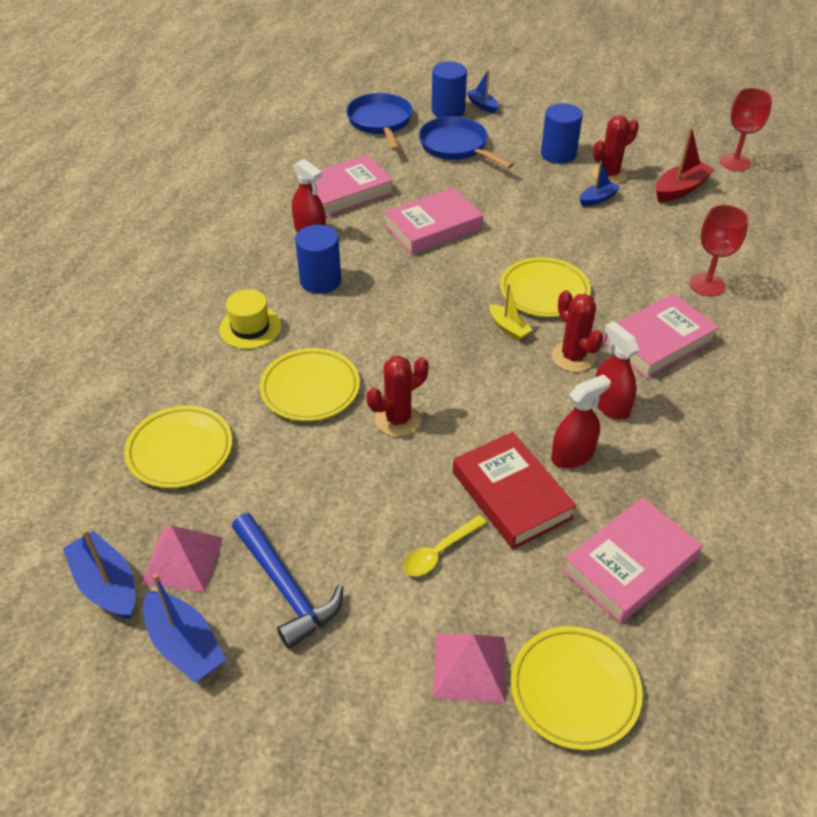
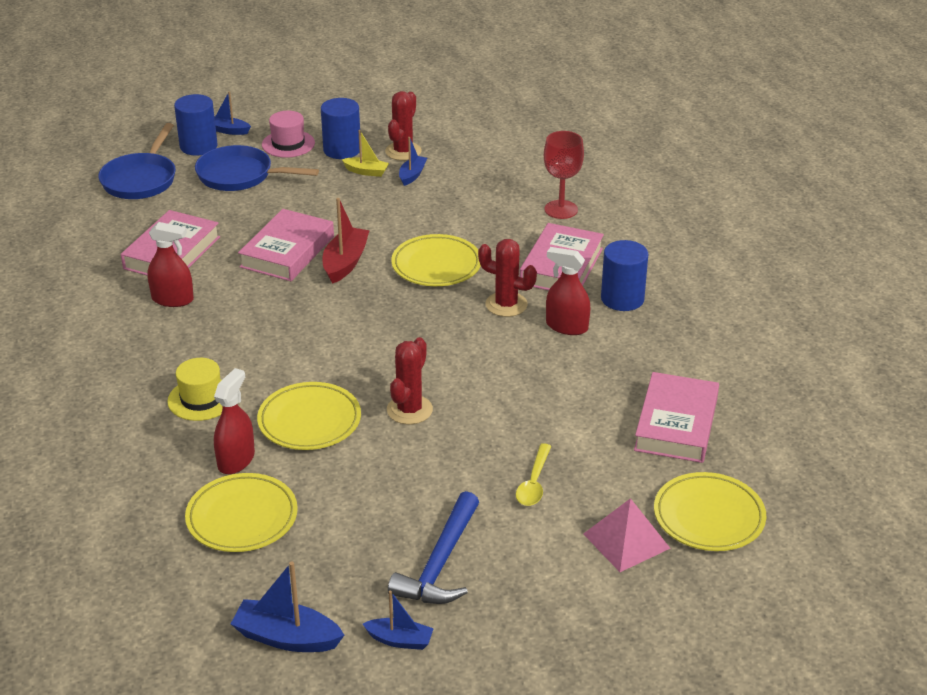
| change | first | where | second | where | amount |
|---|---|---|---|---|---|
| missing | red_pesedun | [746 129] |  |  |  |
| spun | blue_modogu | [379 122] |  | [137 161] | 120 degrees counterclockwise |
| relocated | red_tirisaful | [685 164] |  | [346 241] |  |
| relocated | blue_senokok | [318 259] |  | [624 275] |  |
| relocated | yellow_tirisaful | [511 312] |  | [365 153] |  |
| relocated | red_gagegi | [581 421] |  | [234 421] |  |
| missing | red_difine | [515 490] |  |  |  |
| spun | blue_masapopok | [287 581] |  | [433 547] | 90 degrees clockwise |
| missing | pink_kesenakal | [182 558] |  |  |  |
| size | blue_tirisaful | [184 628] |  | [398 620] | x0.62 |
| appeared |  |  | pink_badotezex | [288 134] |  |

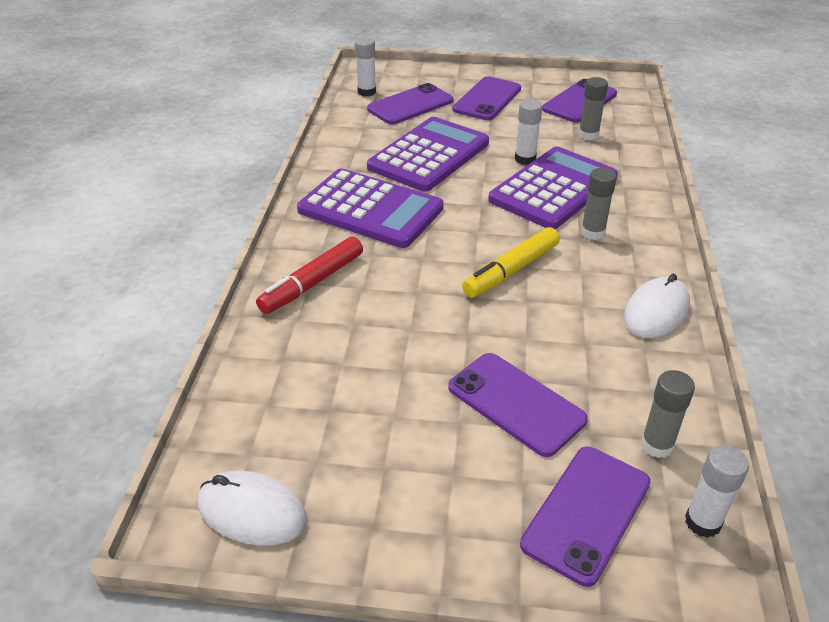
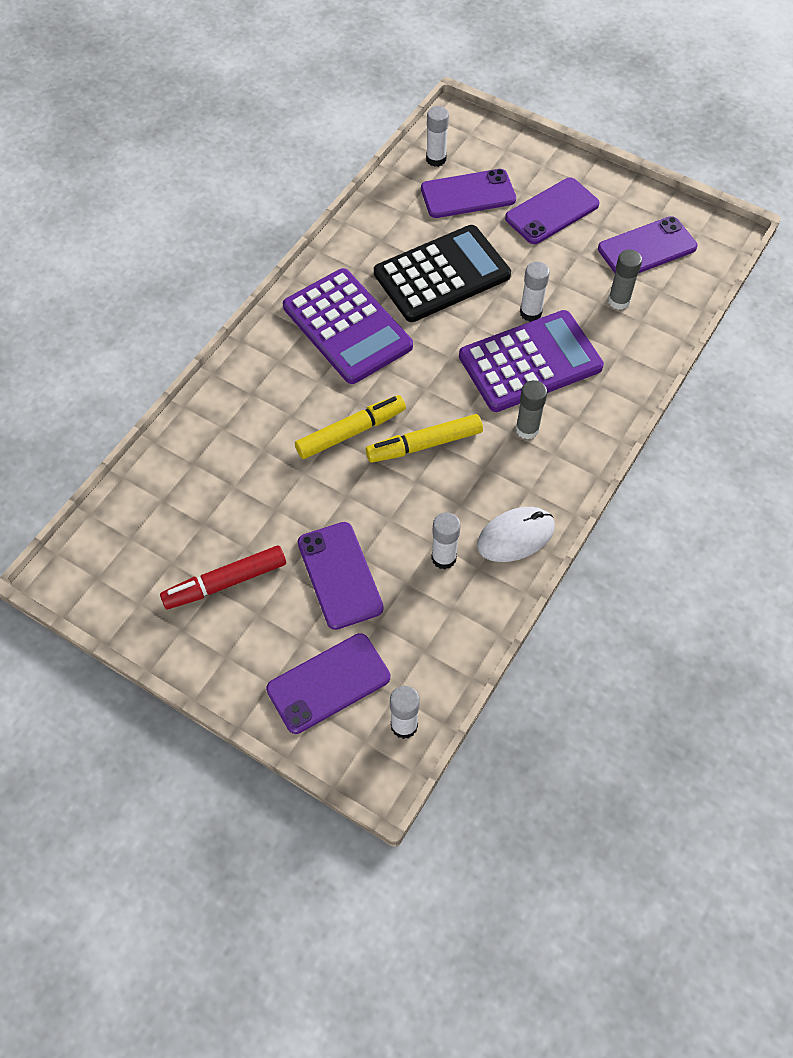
| change | first | where | second | where | amount |
|---|---|---|---|---|---|
| colour | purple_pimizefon | [428 154] | black_pimizefon | [442 273] |  |
| relocated | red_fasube | [309 275] |  | [223 577] |  |
| missing | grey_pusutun | [668 414] |  |  |  |
| missing | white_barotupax | [252 508] |  |  |  |
| appeared |  |  | yellow_fasube | [350 427] |  |
| appeared |  |  | white_pusutun | [446 540] |  |

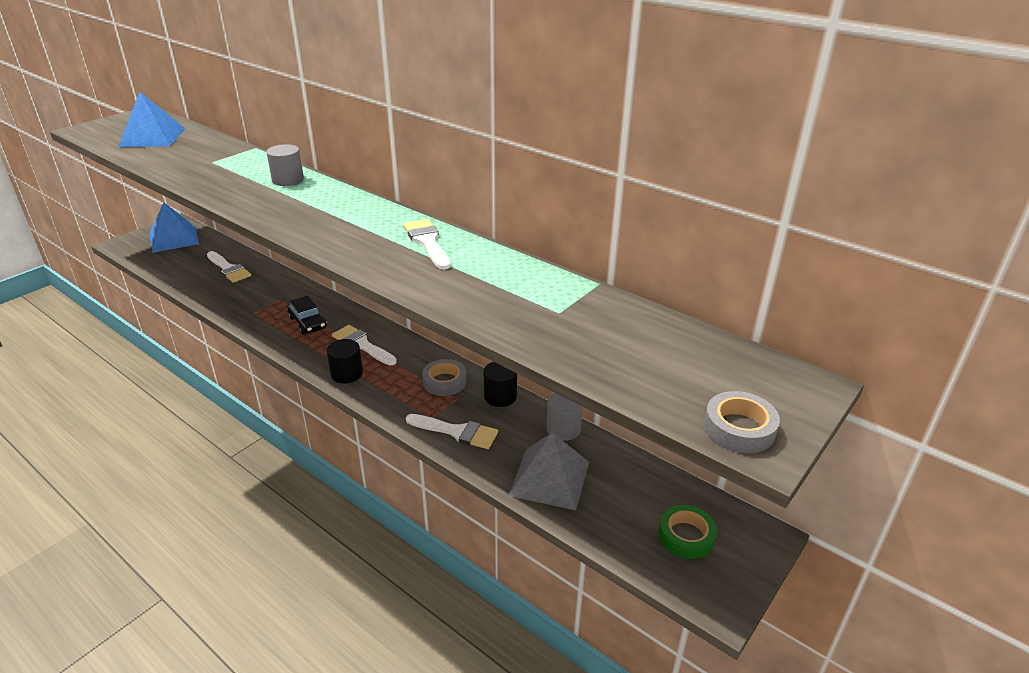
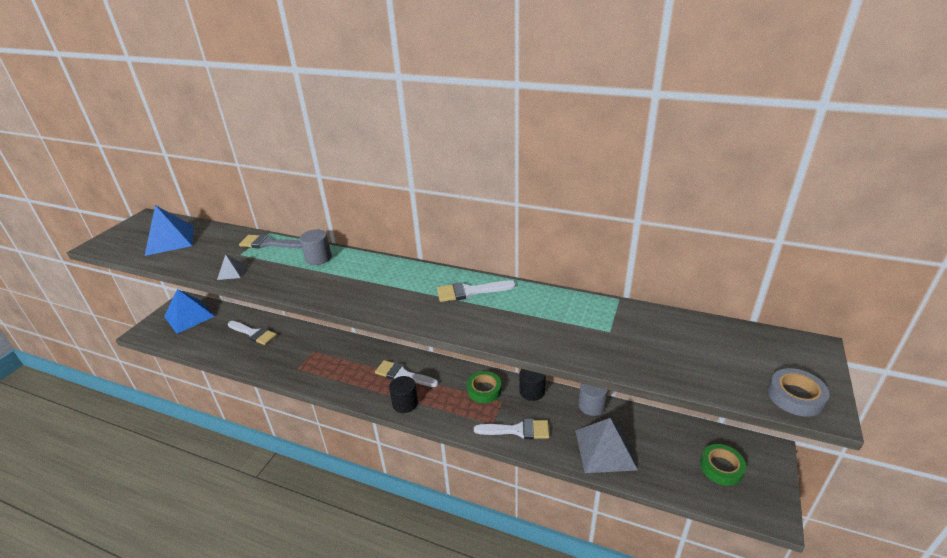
| change | first | where | second | where | amount |
|---|---|---|---|---|---|
| spun | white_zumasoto | [426 244] |  | [476 291] | 60 degrees counterclockwise |
| missing | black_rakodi | [307 315] |  |  |  |
| colour | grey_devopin | [444 377] | green_devopin | [484 387] |  |
| appeared |  |  | grey_zumasoto | [270 241] |  |
| appeared |  |  | grey_kesenakal | [231 267] |  |

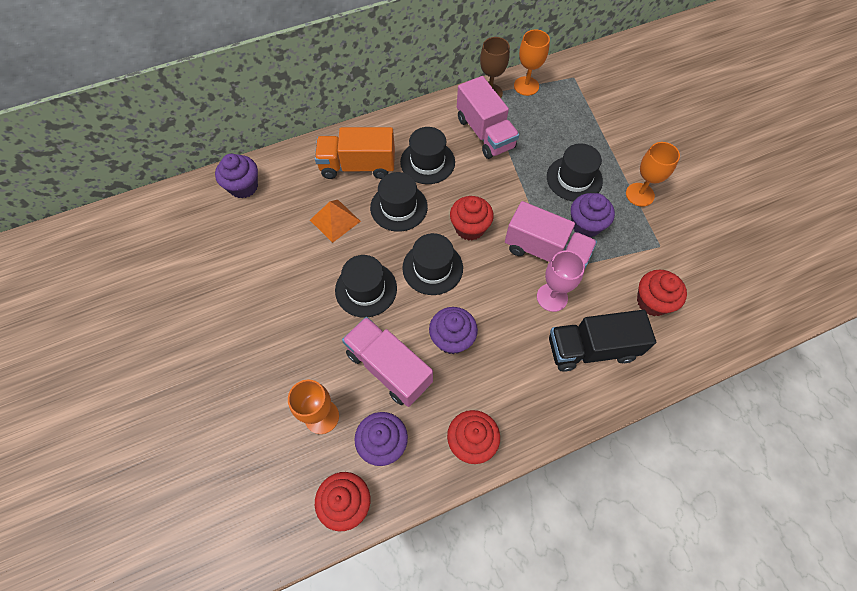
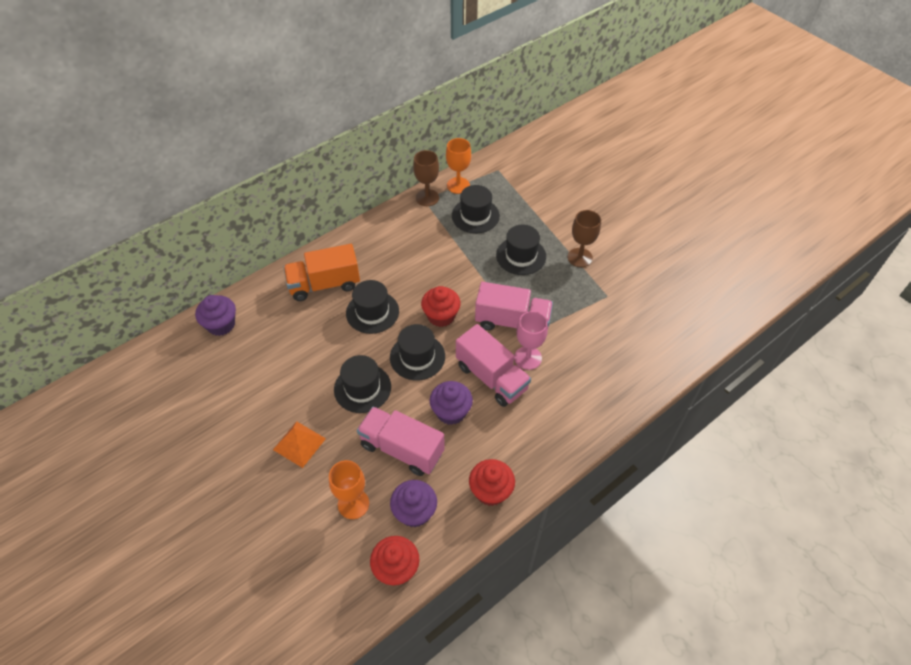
| change | first | where | second | where | amount |
|---|---|---|---|---|---|
| relocated | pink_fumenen | [488 117] |  | [493 365] |  |
| relocated | black_badotezex | [427 155] |  | [476 209] |  |
| colour | orange_pesedun | [653 174] | brown_pesedun | [584 238] |  |
| missing | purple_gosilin | [593 215] |  |  |  |
| relocated | orange_kesenakal | [335 221] |  | [299 444] |  |
| missing | red_gosilin | [662 293] |  |  |  |
| missing | black_fumenen | [602 340] |  |  |  |

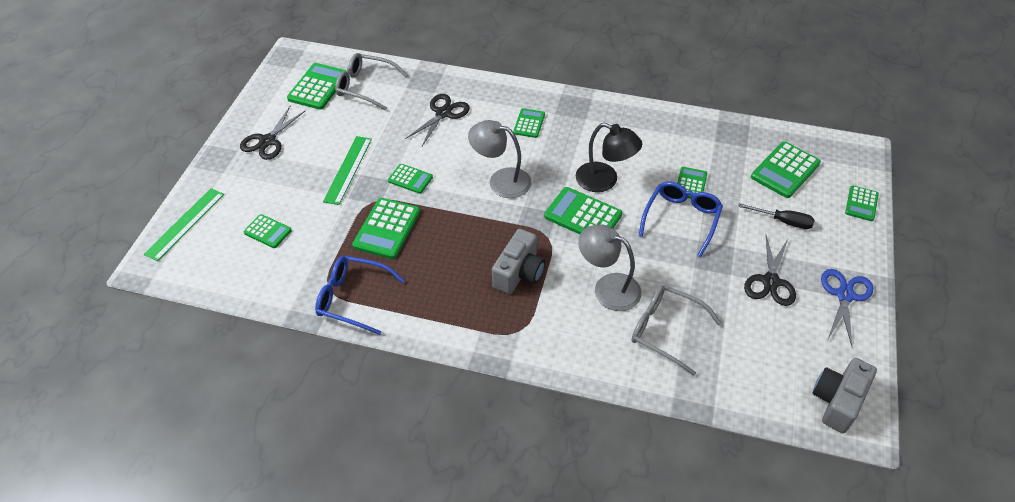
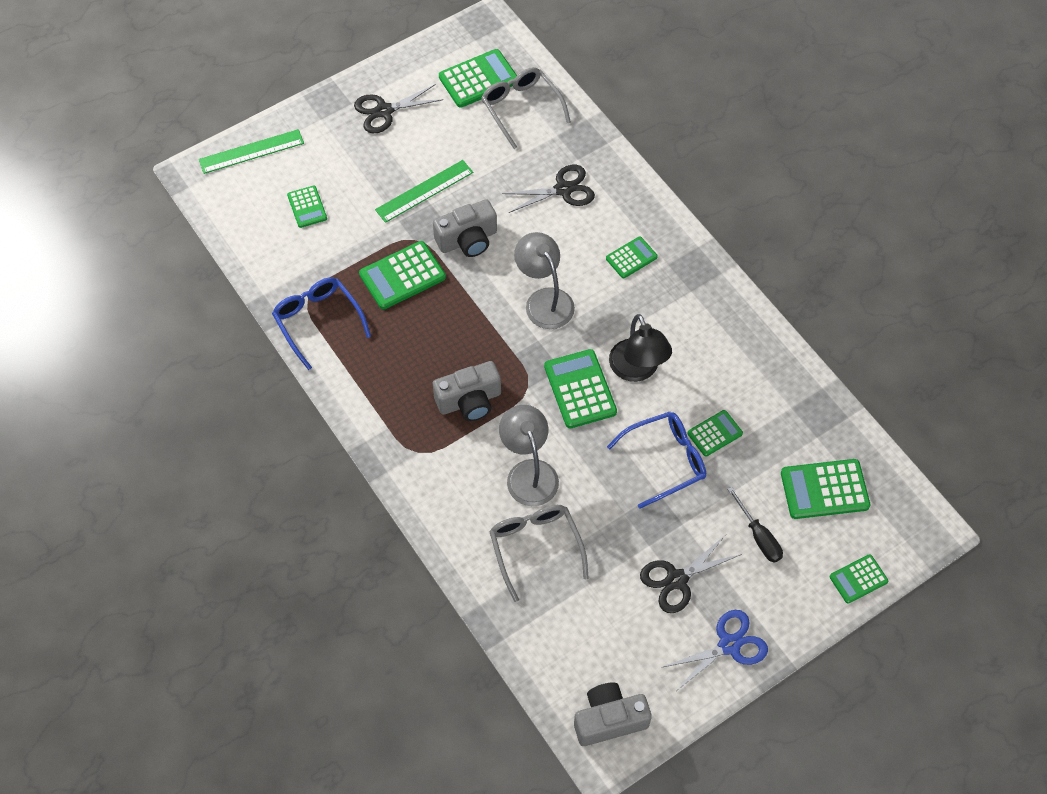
| change | first | where | second | where | amount |
|---|---|---|---|---|---|
| exchanged | green_pimizefon | [410 179] | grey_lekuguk | [465 228] |  |

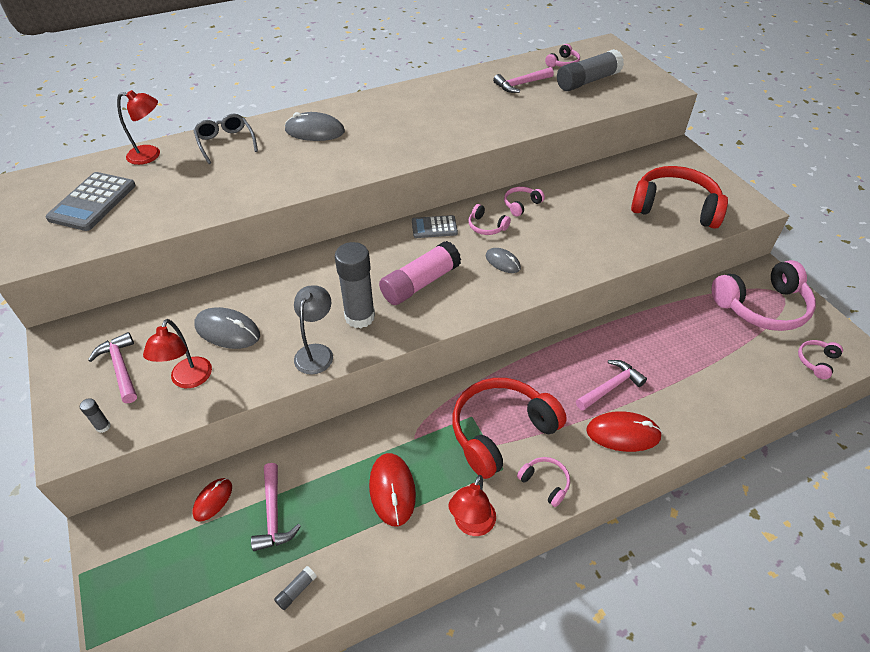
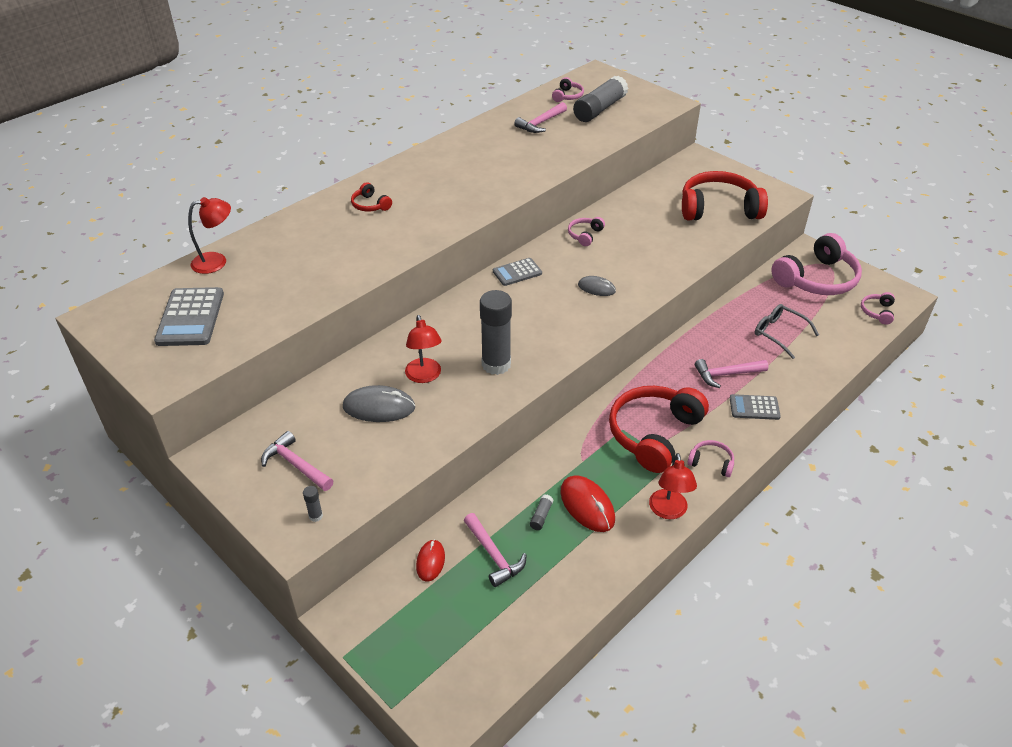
| change | first | where | second | where | amount |
|---|---|---|---|---|---|
| exchanged | grey_barotupax | [315 126] | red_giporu | [371 196] |  |
| relocated | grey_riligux | [225 139] |  | [787 331] |  |
| missing | pink_giporu | [489 219] |  |  |  |
| missing | pink_pusutun | [420 273] |  |  |  |
| missing | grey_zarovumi | [313 330] |  |  |  |
| relocated | red_zarovumi | [177 353] |  | [423 349] |  |
| spun | pink_masapopok | [611 385] |  | [731 373] | 135 degrees counterclockwise |
| exchanged | red_barotupax | [624 431] | grey_pimizefon | [755 407] |  |
| relocated | grey_pusutun | [295 588] |  | [541 512] |  |

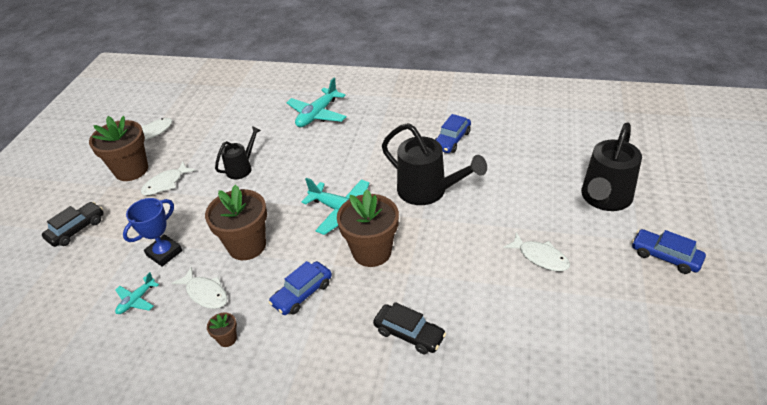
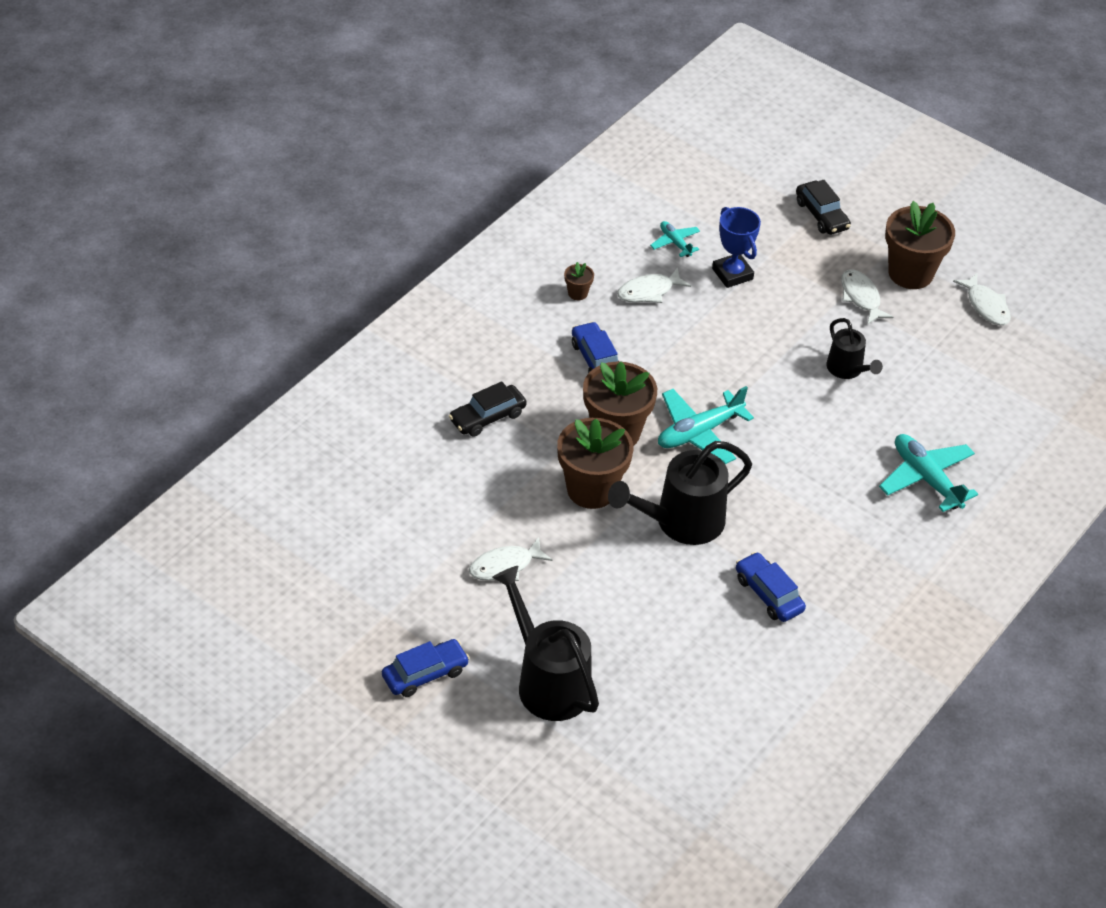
| change | first | where | second | where | amount |
|---|---|---|---|---|---|
| relocated | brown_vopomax | [236 222] |  | [595 463] |  |

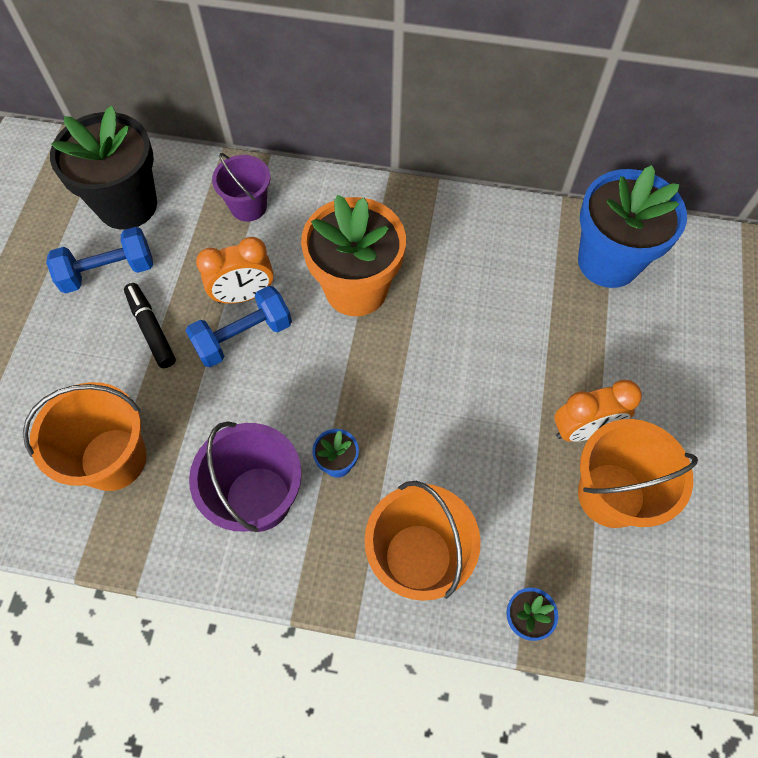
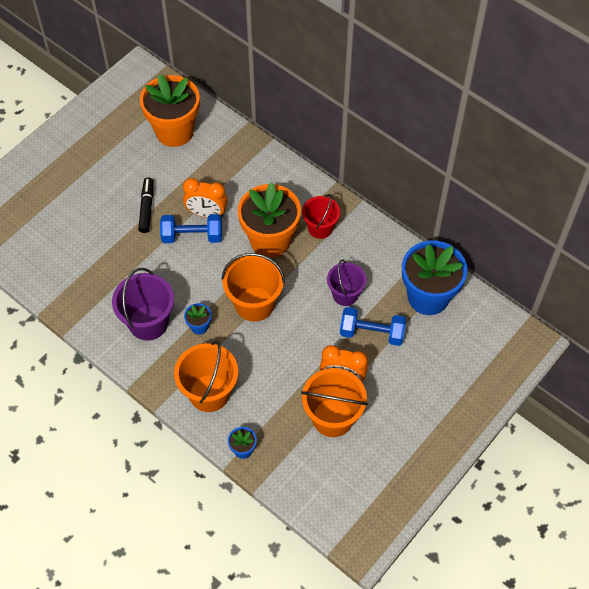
| change | first | where | second | where | amount |
|---|---|---|---|---|---|
| colour | black_vopomax | [103 168] | orange_vopomax | [170 110] |  |
| relocated | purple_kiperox | [241 187] |  | [347 282] |  |
| relocated | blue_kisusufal | [99 260] |  | [373 326] |  |
| relocated | orange_kiperox | [85 436] |  | [253 287] |  |
| appeared |  |  | red_kiperox | [321 216] |  |

